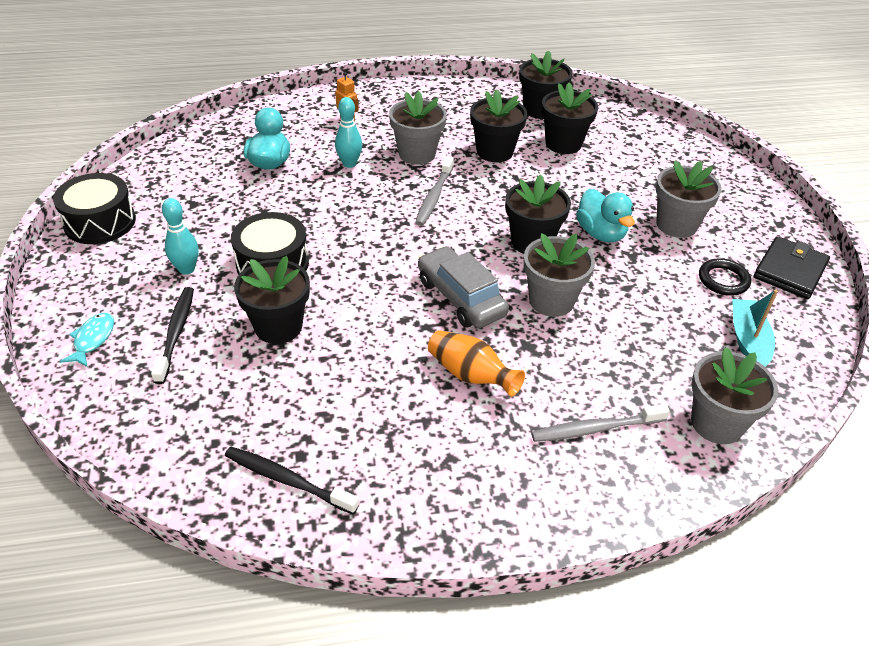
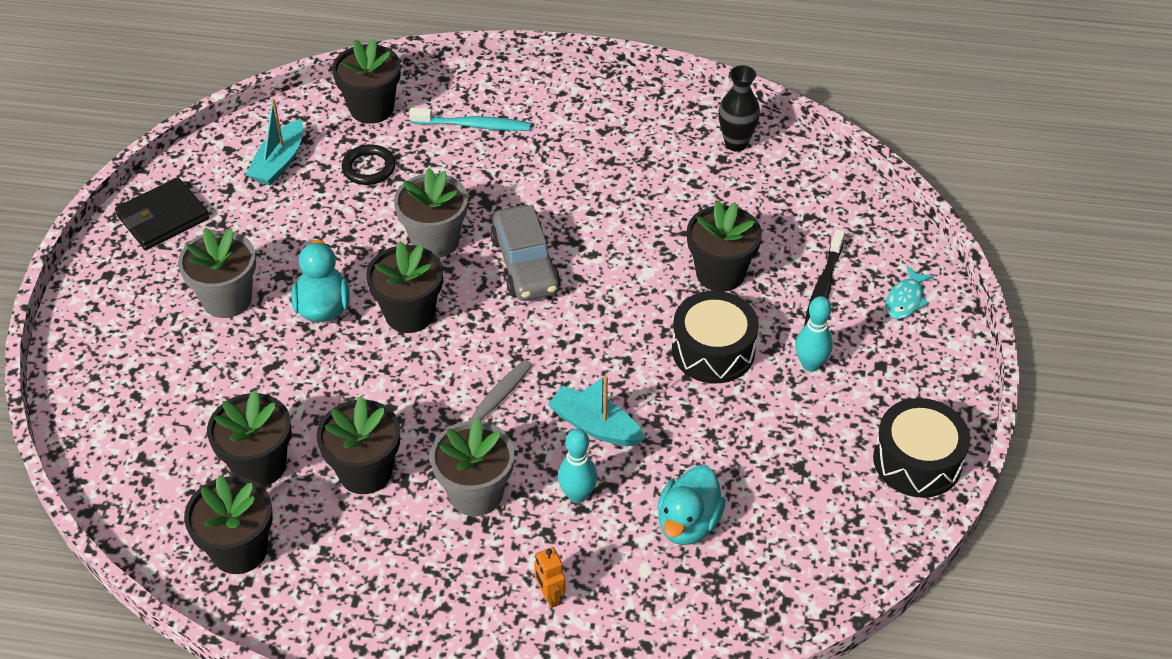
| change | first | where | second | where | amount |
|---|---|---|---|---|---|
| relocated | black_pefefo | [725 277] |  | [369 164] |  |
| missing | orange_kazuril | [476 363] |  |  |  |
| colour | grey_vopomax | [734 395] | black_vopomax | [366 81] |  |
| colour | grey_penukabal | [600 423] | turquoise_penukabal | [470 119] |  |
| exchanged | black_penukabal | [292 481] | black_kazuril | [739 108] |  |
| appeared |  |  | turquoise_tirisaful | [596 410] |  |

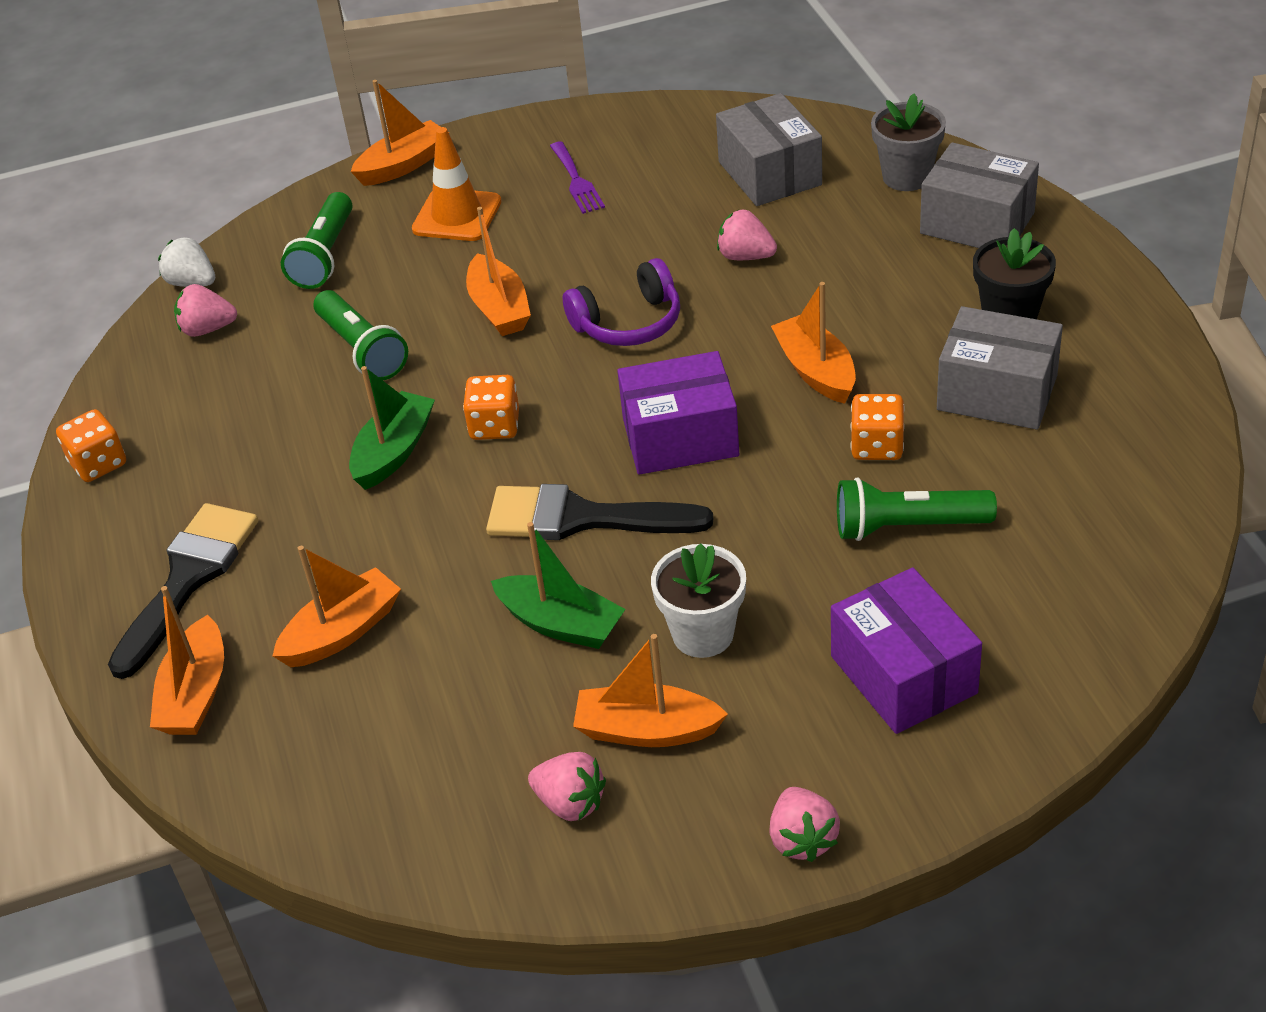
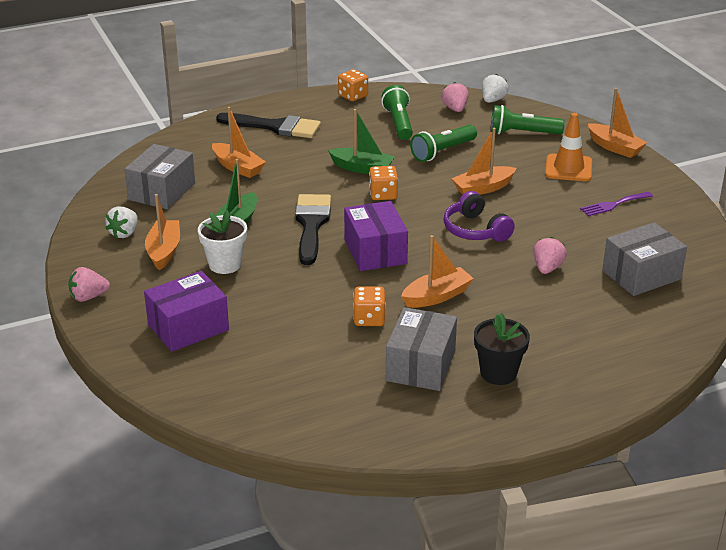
| change | first | where | second | where | amount |
|---|---|---|---|---|---|
| missing | grey_vopomax | [908 142] |  |  |  |
| relocated | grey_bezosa | [979 195] |  | [159 176] |  |
| relocated | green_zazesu | [917 509] |  | [397 112] |  |
| missing | orange_tirisaful | [187 660] |  |  |  |
| colour | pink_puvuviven | [567 786] | white_puvuviven | [121 222] |  |

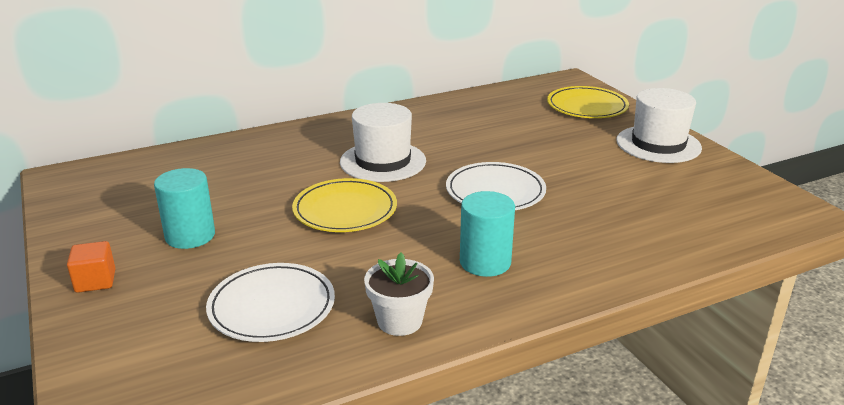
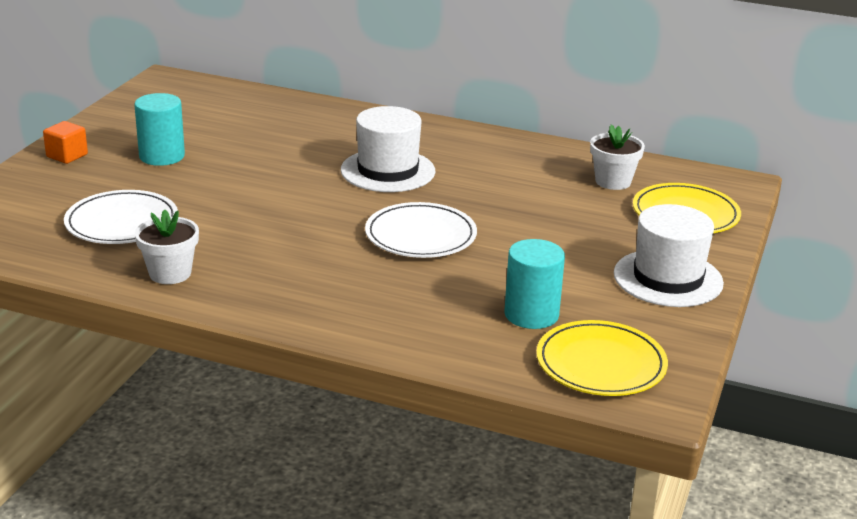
| change | first | where | second | where | amount |
|---|---|---|---|---|---|
| relocated | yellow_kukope | [344 205] |  | [602 358] |  |
| relocated | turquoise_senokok | [487 234] |  | [534 284] |  |
| appeared |  |  | white_vopomax | [617 157] |  |

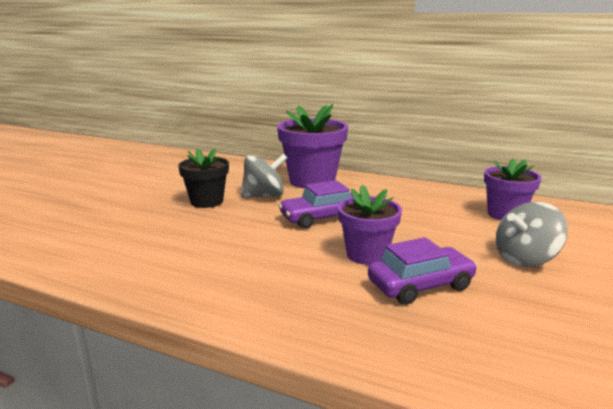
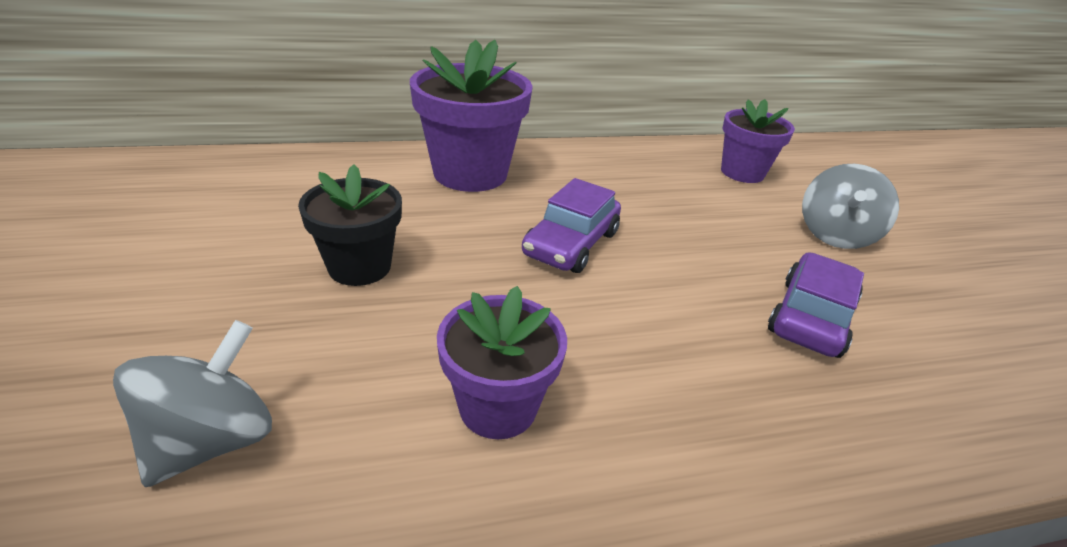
| change | first | where | second | where | amount |
|---|---|---|---|---|---|
| relocated | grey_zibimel | [264 176] |  | [192 403] |  |
| relocated | purple_vopomax | [370 225] |  | [502 362] |  |

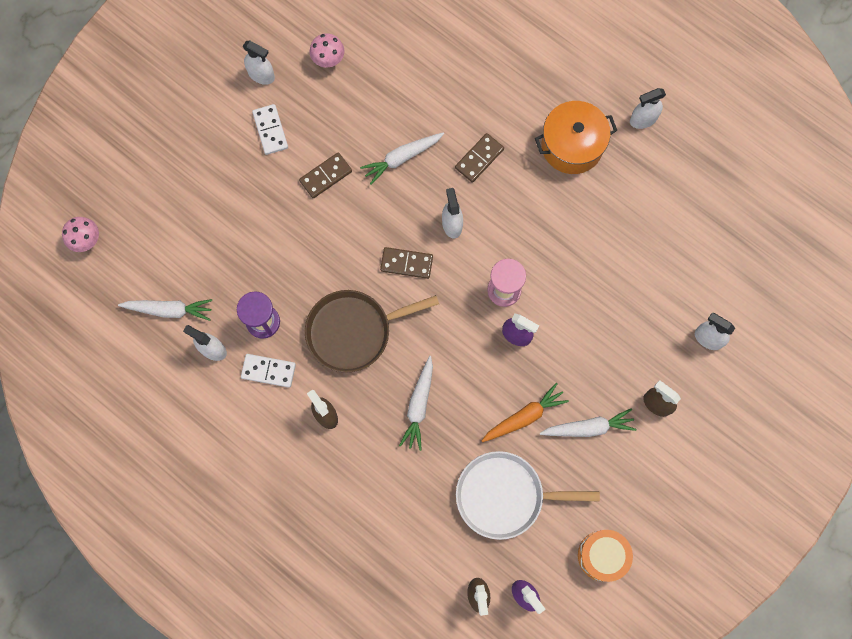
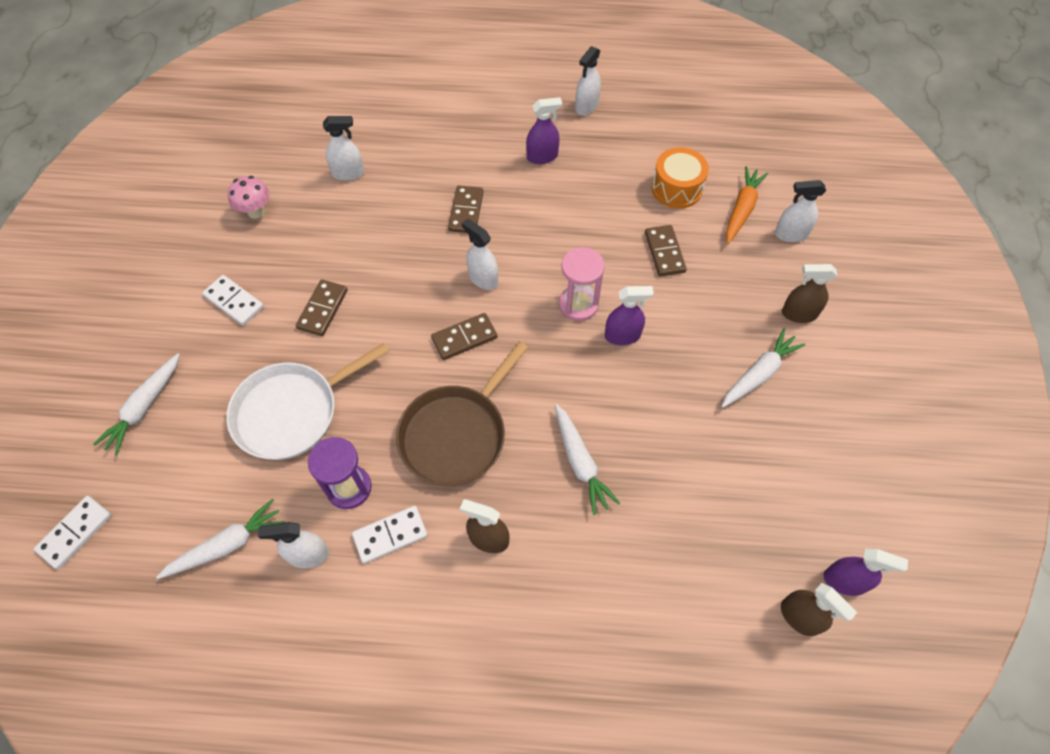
| change | first | where | second | where | amount |
|---|---|---|---|---|---|
| relocated | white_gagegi | [259 63] |  | [343 148] |  |
| exchanged | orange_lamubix | [576 137] | purple_gagegi | [544 130] |  |
| relocated | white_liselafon | [402 159] |  | [136 404] |  |
| exchanged | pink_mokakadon | [80 234] | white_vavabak | [73 532] |  |
| relocated | orange_liselafon | [525 412] |  | [747 205] |  |
| relocated | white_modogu | [528 495] |  | [307 401] |  |
| relocated | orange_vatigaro | [605 556] |  | [680 178] |  |
| appeared |  |  | brown_vavabak | [666 251] |  |

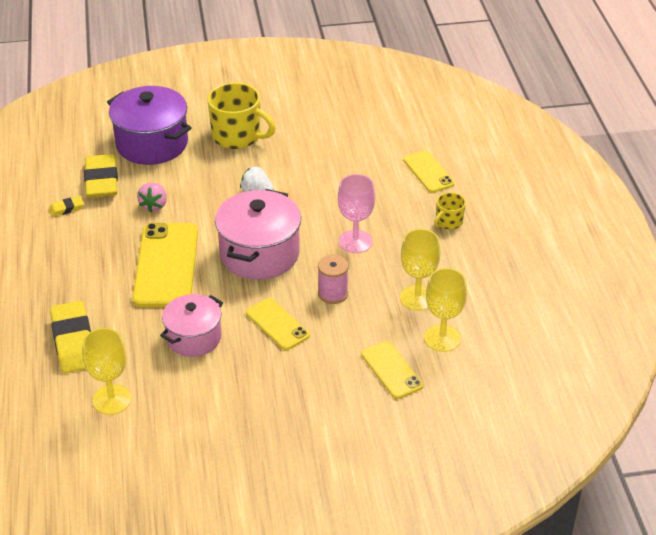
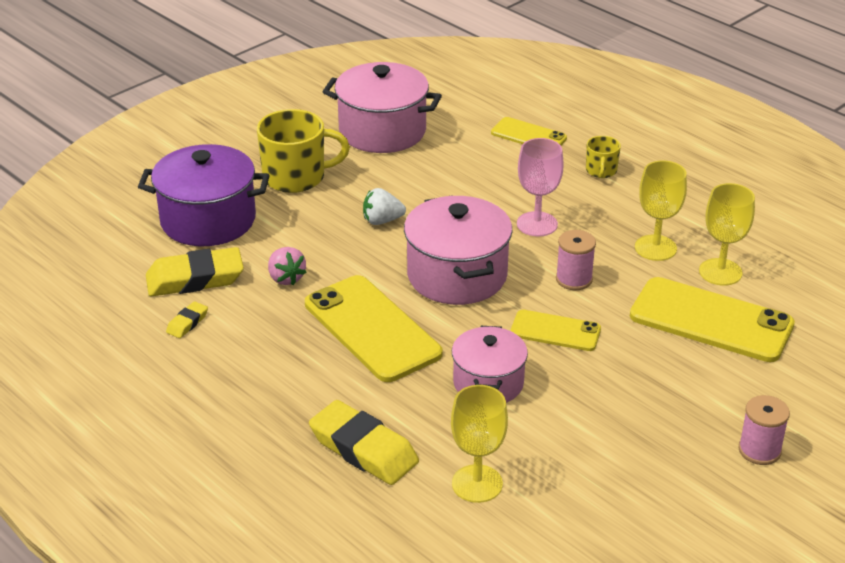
| change | first | where | second | where | amount |
|---|---|---|---|---|---|
| spun | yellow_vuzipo | [101 176] |  | [195 272] | 60 degrees counterclockwise |
| size | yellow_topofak | [392 370] |  | [712 319] | x1.79 |
| appeared |  |  | pink_lamubix | [382 107] |  |
| appeared |  |  | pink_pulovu | [764 430] |  |

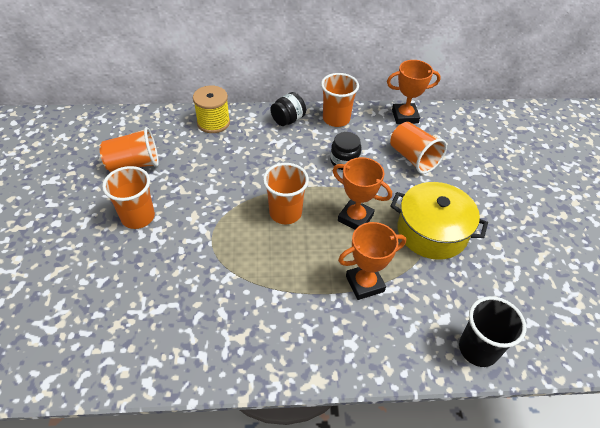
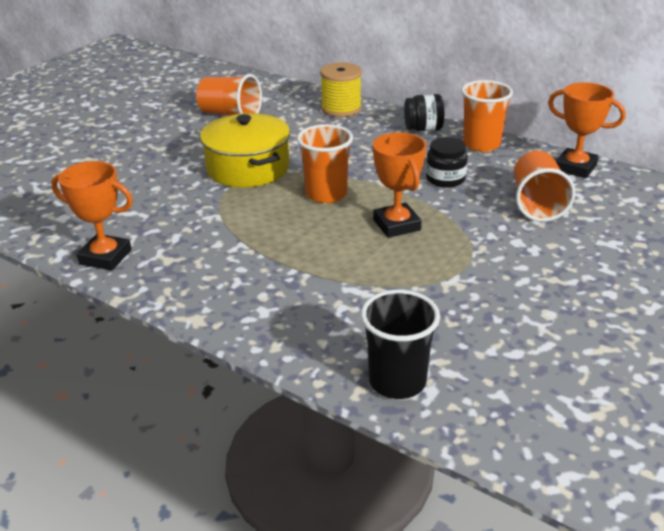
| change | first | where | second | where | amount |
|---|---|---|---|---|---|
| missing | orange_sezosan | [128 197] |  |  |  |
| relocated | yellow_lamubix | [439 221] |  | [245 150] |  |
| relocated | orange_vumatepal | [372 261] |  | [92 215] |  |

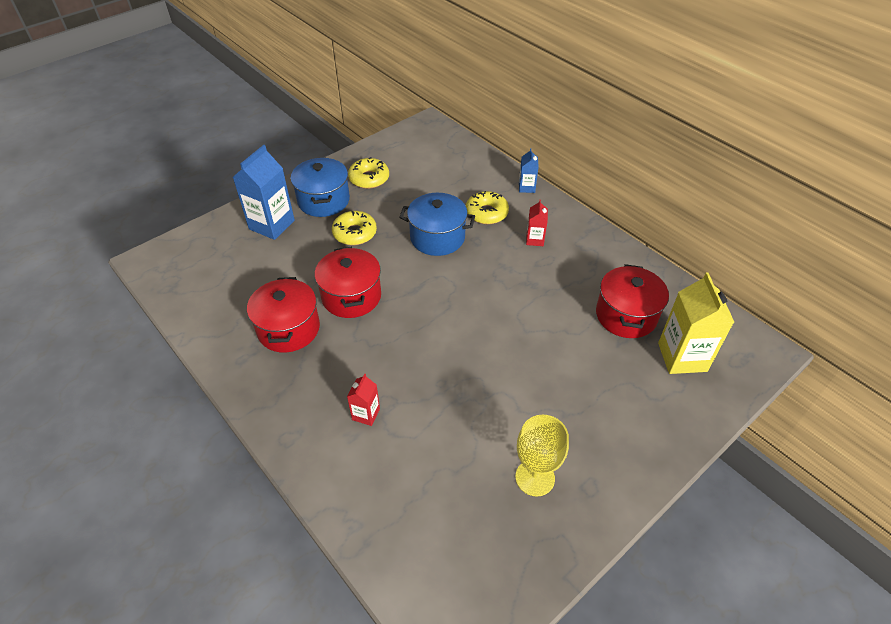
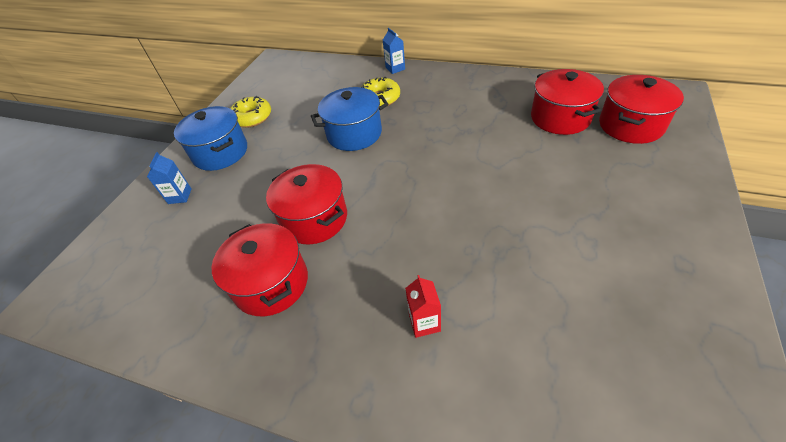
| change | first | where | second | where | amount |
|---|---|---|---|---|---|
| size | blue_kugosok | [264 192] |  | [169 178] | x0.51 |
| missing | red_kugosok | [537 223] |  |  |  |
| missing | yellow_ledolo | [354 228] |  |  |  |
| exchanged | yellow_kugosok | [696 323] | red_lamubix | [641 109] |  |
| missing | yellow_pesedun | [542 455] |  |  |  |

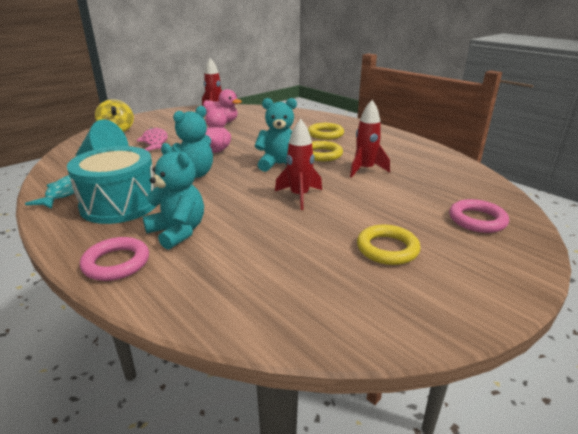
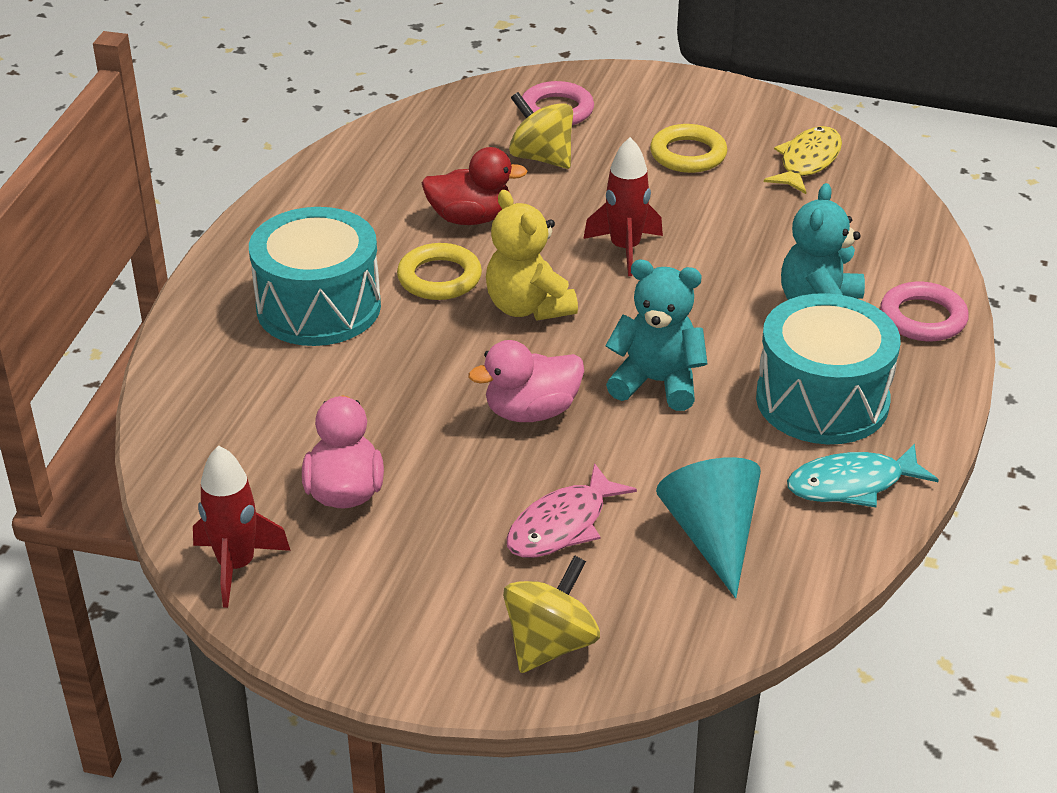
| change | first | where | second | where | amount |
|---|---|---|---|---|---|
| colour | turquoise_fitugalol | [275 135] | yellow_fitugalol | [532 255] |  |
| exchanged | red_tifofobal | [370 139] | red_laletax | [475 186] |  |
| exchanged | yellow_pefefo | [326 131] | turquoise_vatigaro | [315 276] |  |
| appeared |  |  | yellow_zibimel | [541 130] |  |
| appeared |  |  | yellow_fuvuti | [803 160] |  |

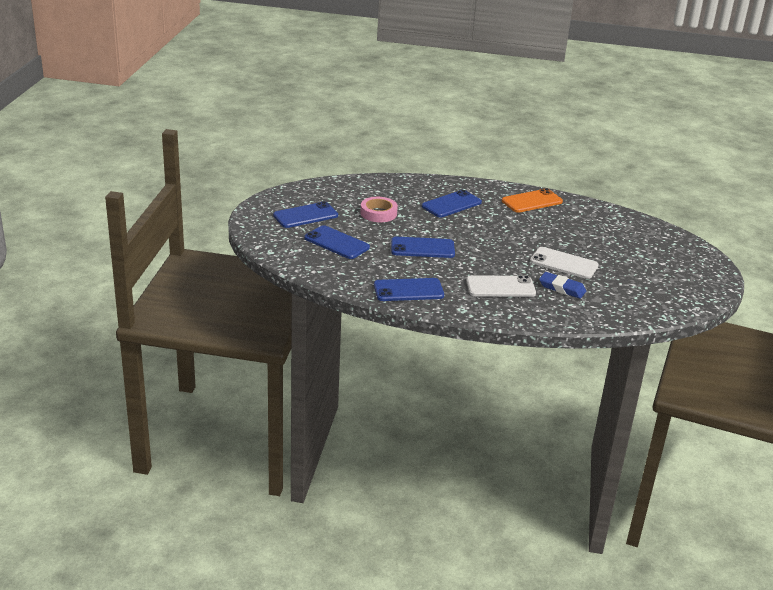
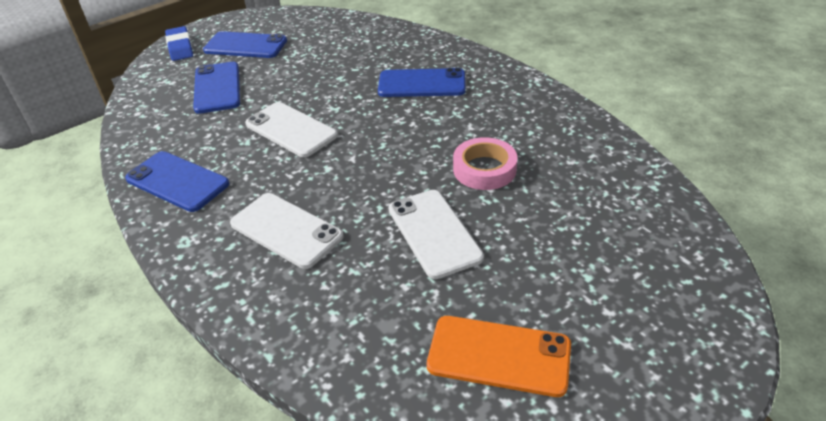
| change | first | where | second | where | amount |
|---|---|---|---|---|---|
| relocated | orange_topofak | [532 200] |  | [499 356] |  |
| relocated | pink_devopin | [379 209] |  | [485 163] |  |
| colour | blue_topofak | [423 247] | white_topofak | [291 129] |  |
| relocated | blue_vuzipo | [562 285] |  | [179 43] |  |

